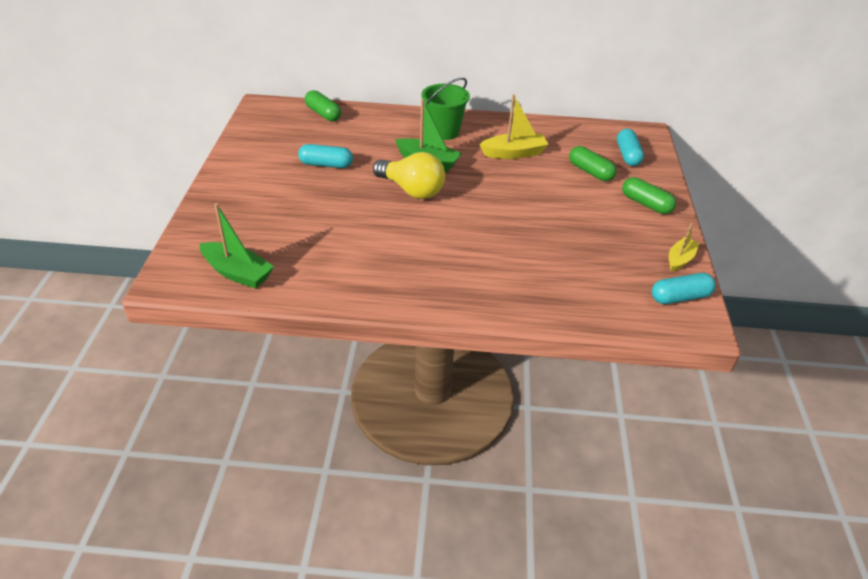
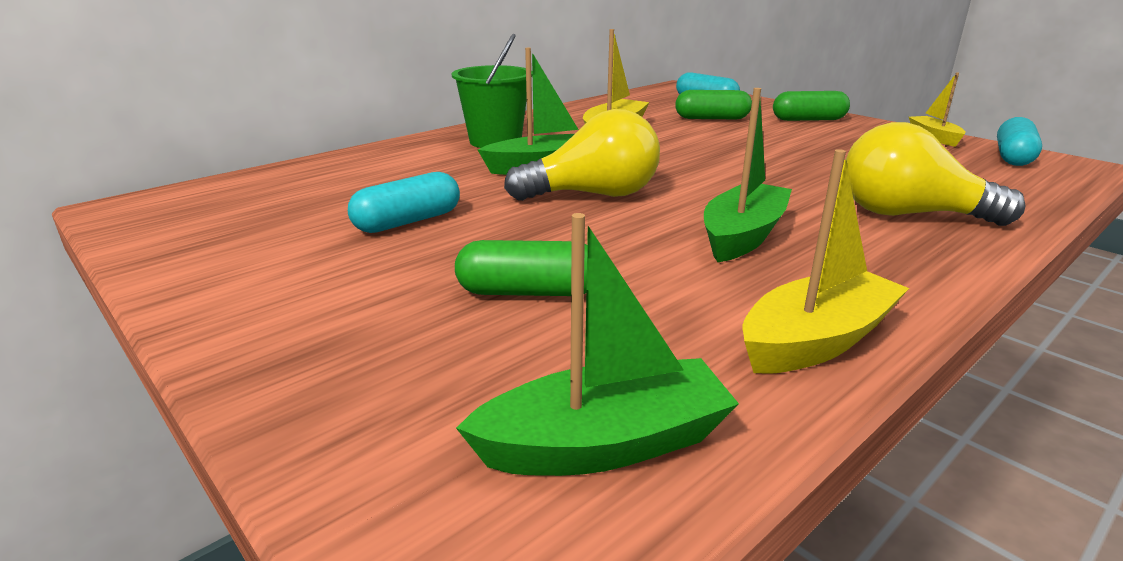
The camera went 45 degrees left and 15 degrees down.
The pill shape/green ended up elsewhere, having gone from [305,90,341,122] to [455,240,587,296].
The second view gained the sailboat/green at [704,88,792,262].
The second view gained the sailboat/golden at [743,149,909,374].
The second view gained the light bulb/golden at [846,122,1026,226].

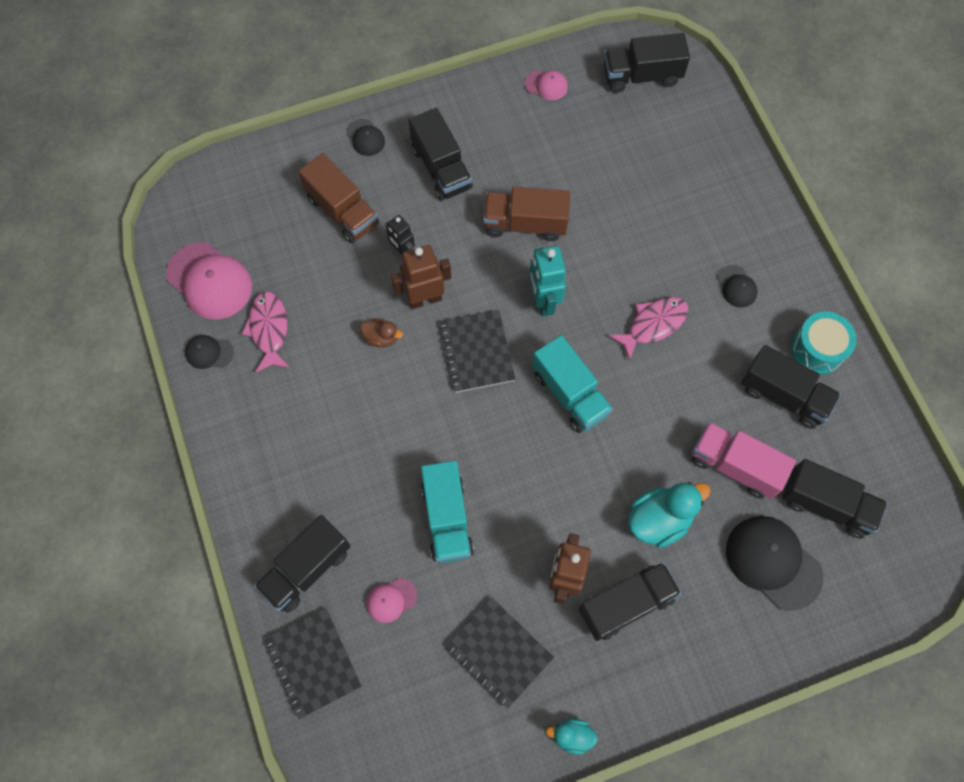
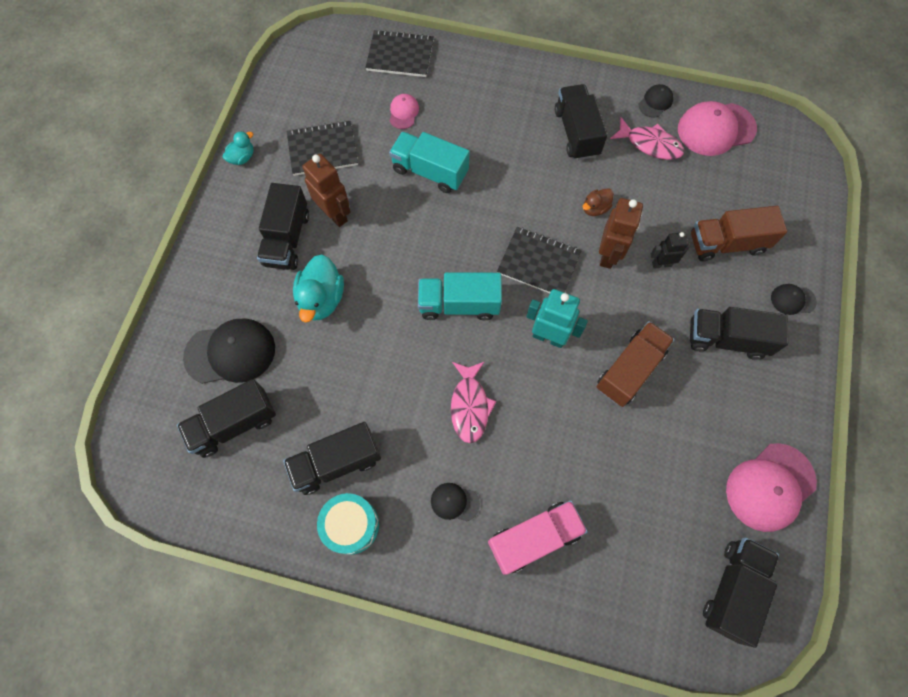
The camera went 125 degrees right and 0 degrees up.
The lorry/jet-black ended up elsewhere, having gone from [254,515,350,613] to [555,84,608,160].
The size of the cap/rose-pink at [525,71,568,100] changed by a factor of 1.97.
The lorry/rose-pink ended up elsewhere, having gone from [692,422,796,499] to [488,500,588,575].

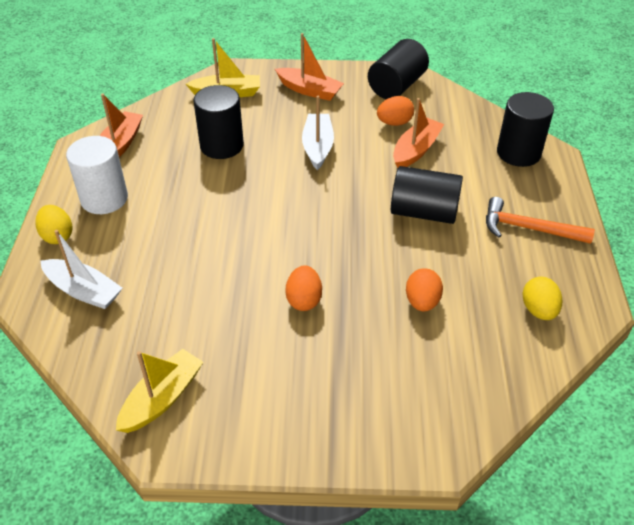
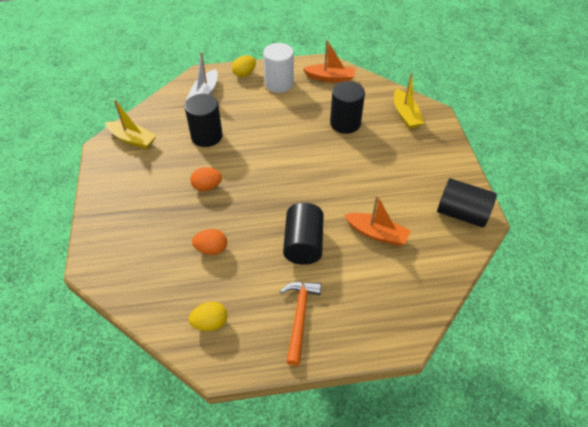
The camera went 80 degrees right and 5 degrees up.
The second view lost the sailboat/bright orange at [275,33,344,101].
The second view lost the sailboat/snow-white at [302,96,334,170].
The second view lost the egg shape/bright orange at [377,96,414,126].
The cylinder/jet-black ended up elsewhere, having gone from [497,92,554,167] to [185,94,223,147].

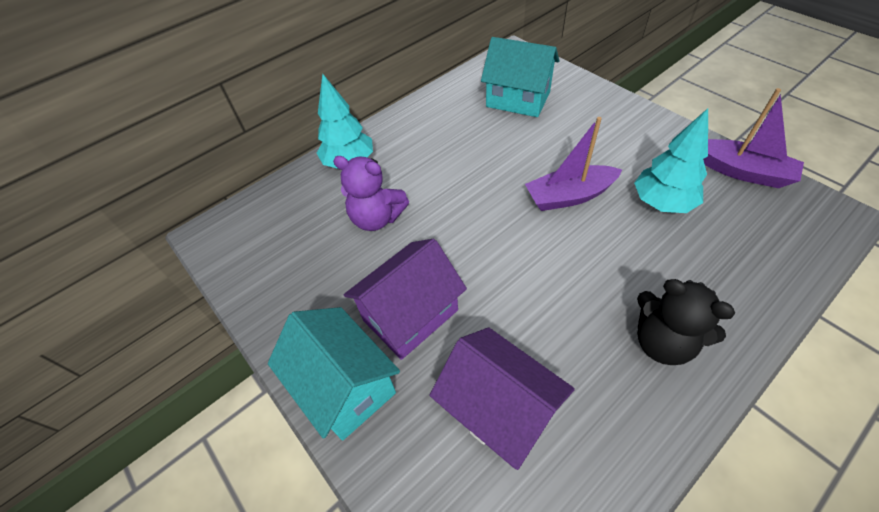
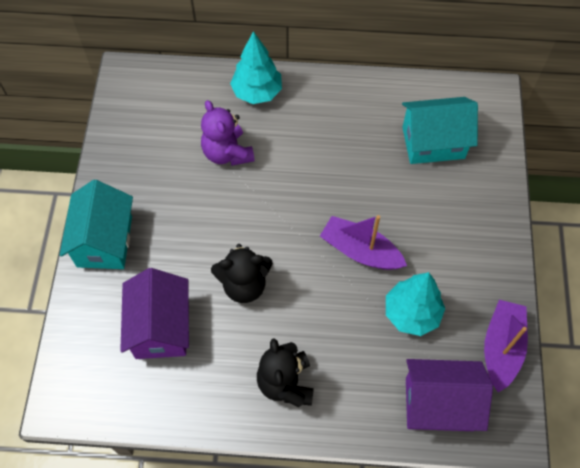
The camera went 40 degrees right and 10 degrees up.
The cottage/violet ended up elsewhere, having gone from [344,239,467,360] to [406,359,493,431].
The cottage/turquoise at [481,37,559,117] ended up facing another way, 75 degrees counterclockwise from before.
The sailboat/violet at [703,88,804,188] ended up facing another way, 150 degrees counterclockwise from before.
The second view gained the teddy/jet-black at [211,244,273,303].

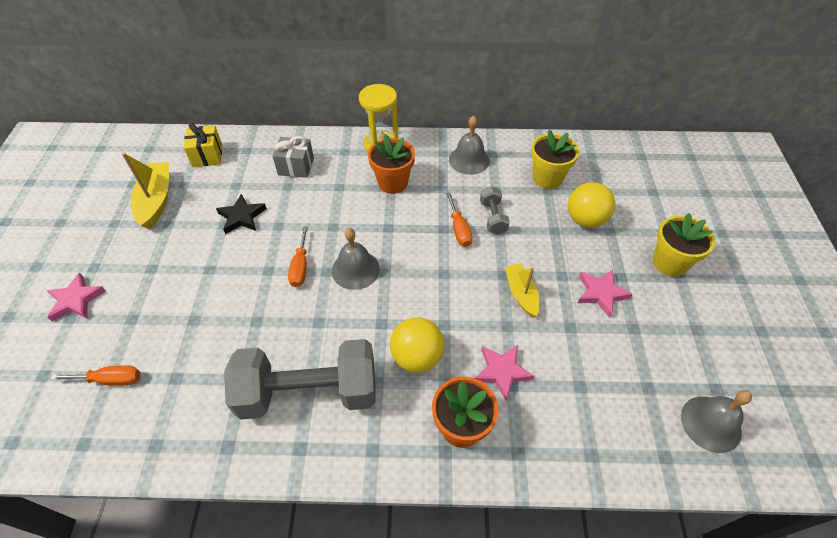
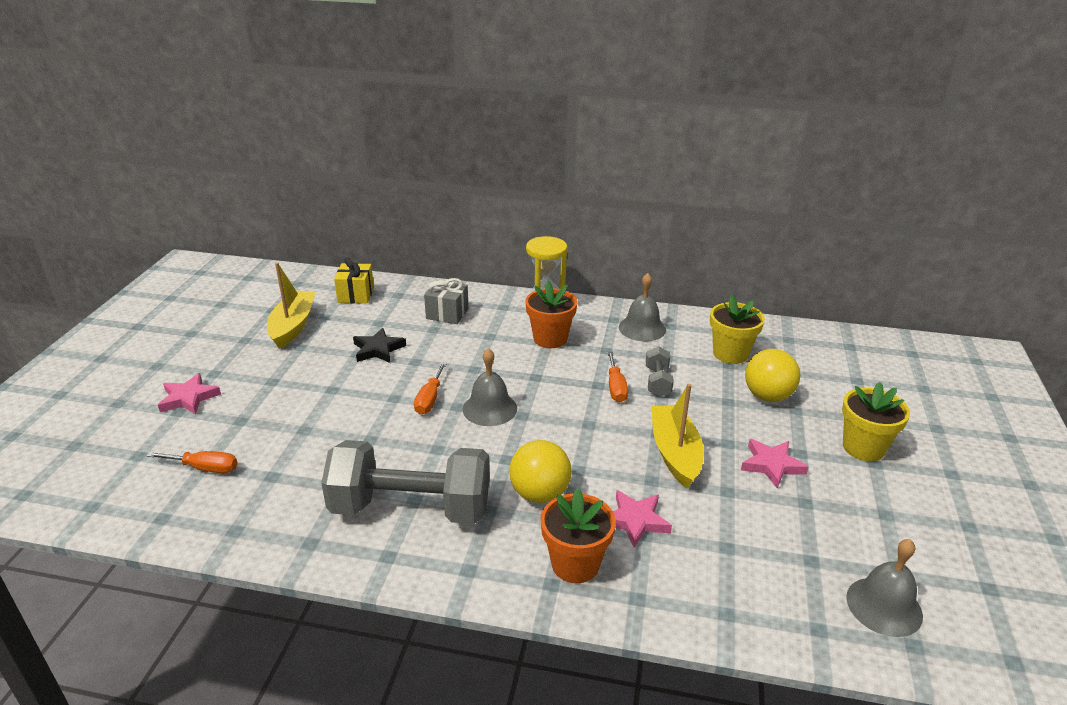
The camera went 10 degrees right and 20 degrees down.
The size of the sailboat/golden at [505,263,540,317] changed by a factor of 1.53.

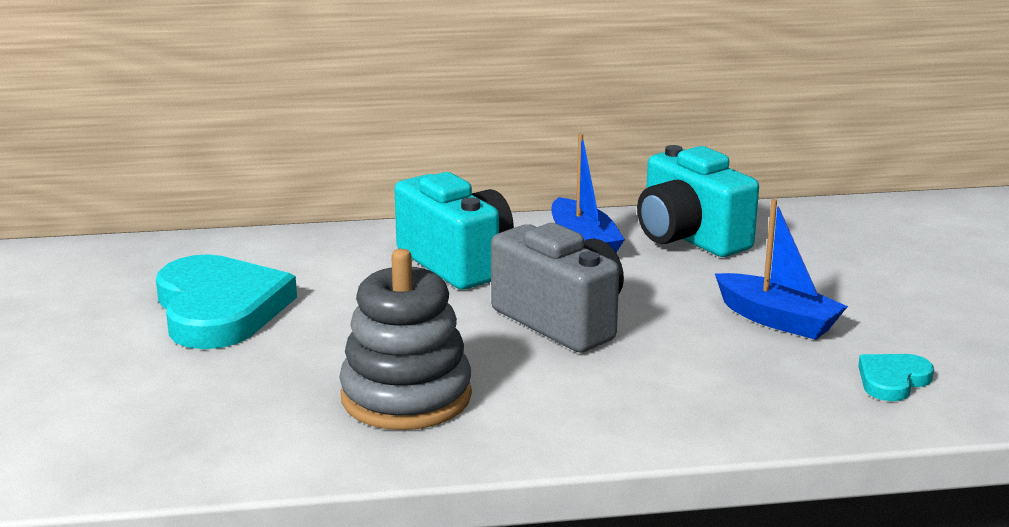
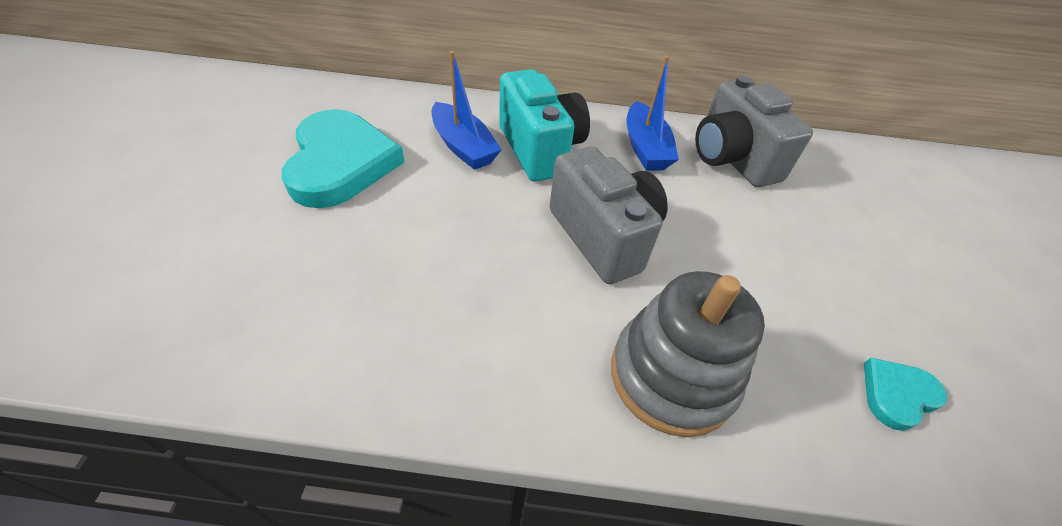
The camera went 10 degrees right and 25 degrees up.
The stacking rings/grey ended up elsewhere, having gone from [339,249,472,430] to [611,271,765,437].
What was the photo camera/turquoise at [637,145,759,257] turned into the photo camera/grey at [695,76,813,187].
The sailboat/cobalt ended up elsewhere, having gone from [715,199,848,340] to [432,51,502,170].

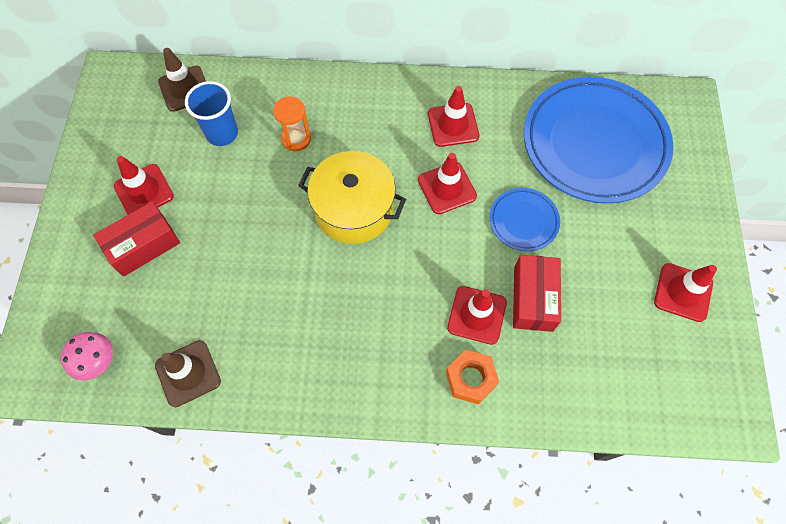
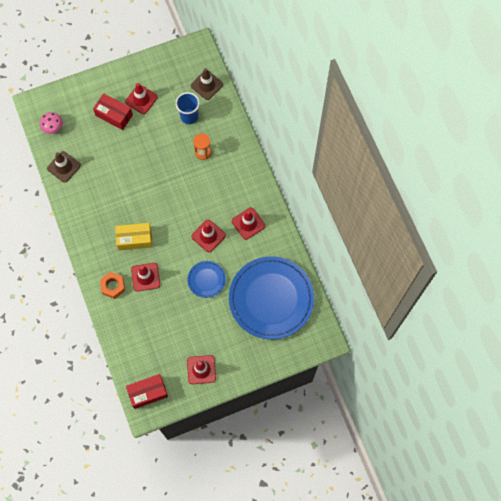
The camera went 65 degrees right and 5 degrees up.
The second view lost the pot/golden at [298,151,406,244].
The parcel/crimson ended up elsewhere, having gone from [513,255,561,332] to [126,374,168,409].
The second view gained the parcel/golden at [115,223,152,250].

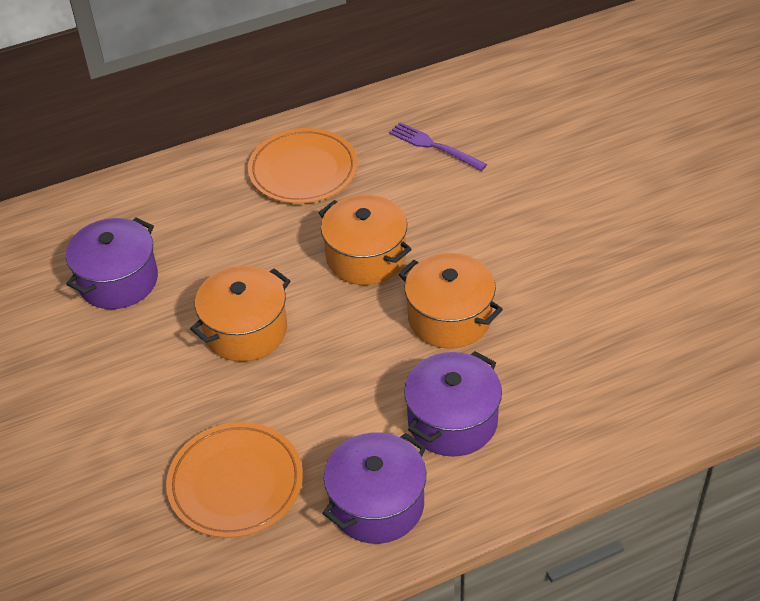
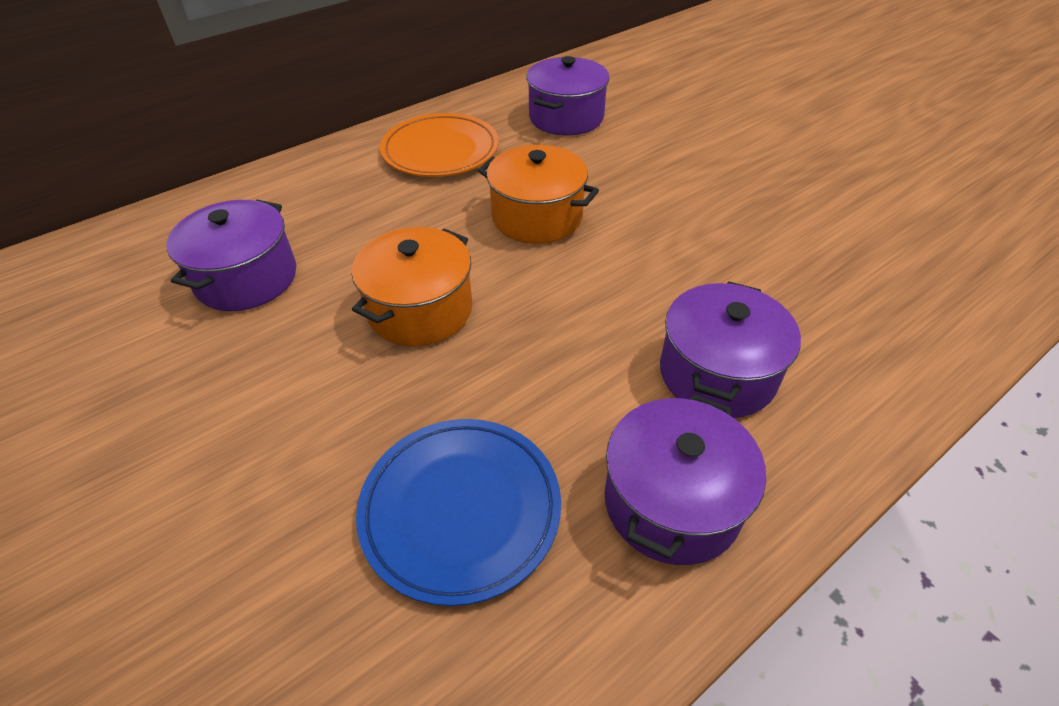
The camera went 15 degrees left and 0 degrees up.
What was the dinner plate/bright orange at [166,422,303,538] turned into the dinner plate/cobalt at [356,419,561,606].
Where the dinner fork/violet stood at [389,122,487,171], the pot/violet came to stand at [526,56,610,135].
The second view lost the pot/bright orange at [399,253,503,349].

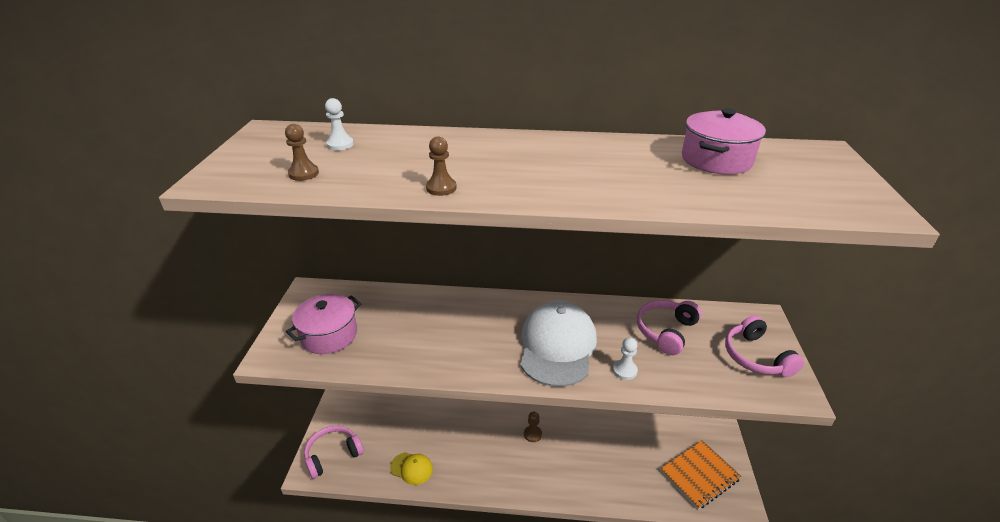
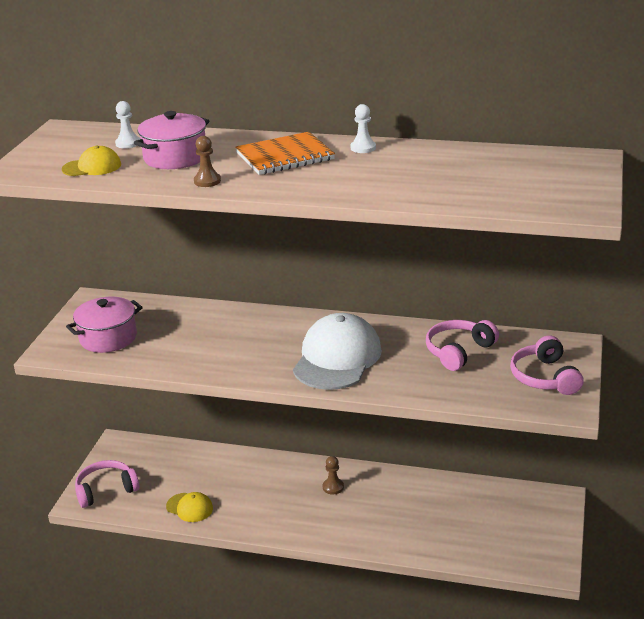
The camera went 10 degrees right and 5 degrees down.
Where the chess pawn/brown stood at [285,124,319,181], the cap/golden came to stand at [62,146,121,176].
The chess pawn/snow-white ended up elsewhere, having gone from [613,337,638,380] to [350,104,376,153].
The exercise book/bright orange ended up elsewhere, having gone from [661,440,741,510] to [235,132,335,175].
The pot/rose-pink ended up elsewhere, having gone from [682,108,766,175] to [134,111,209,169].

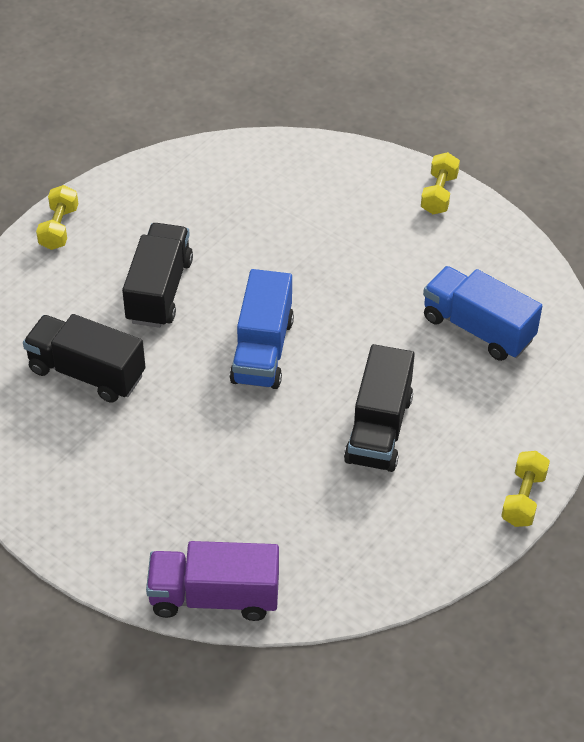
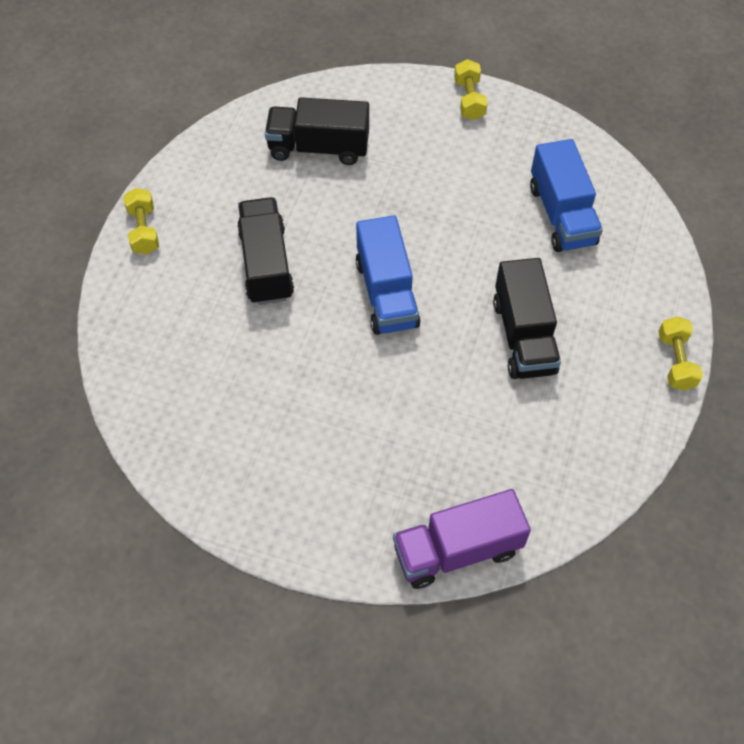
The camera went 20 degrees left and 10 degrees up.
The lorry/jet-black ended up elsewhere, having gone from [23,314,145,403] to [265,97,369,165].
The lorry/cobalt at [423,266,542,361] ended up facing another way, 120 degrees counterclockwise from before.

